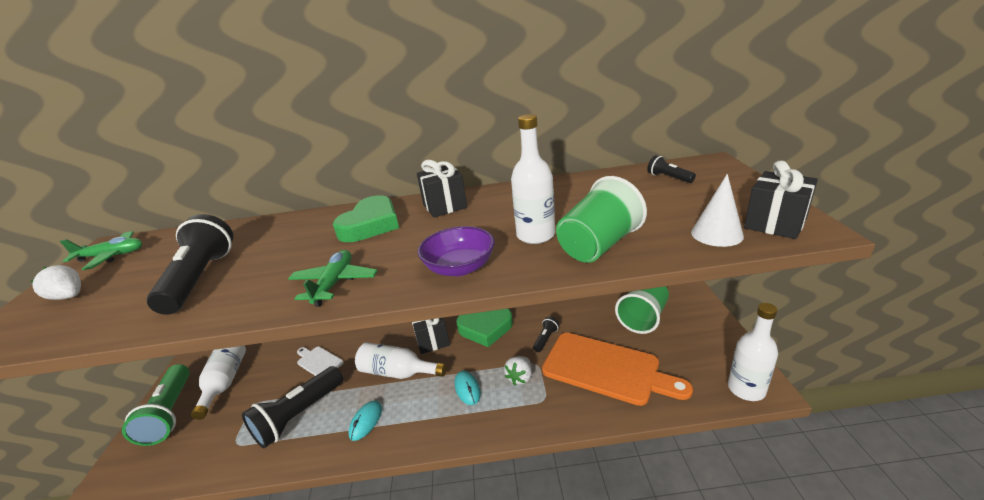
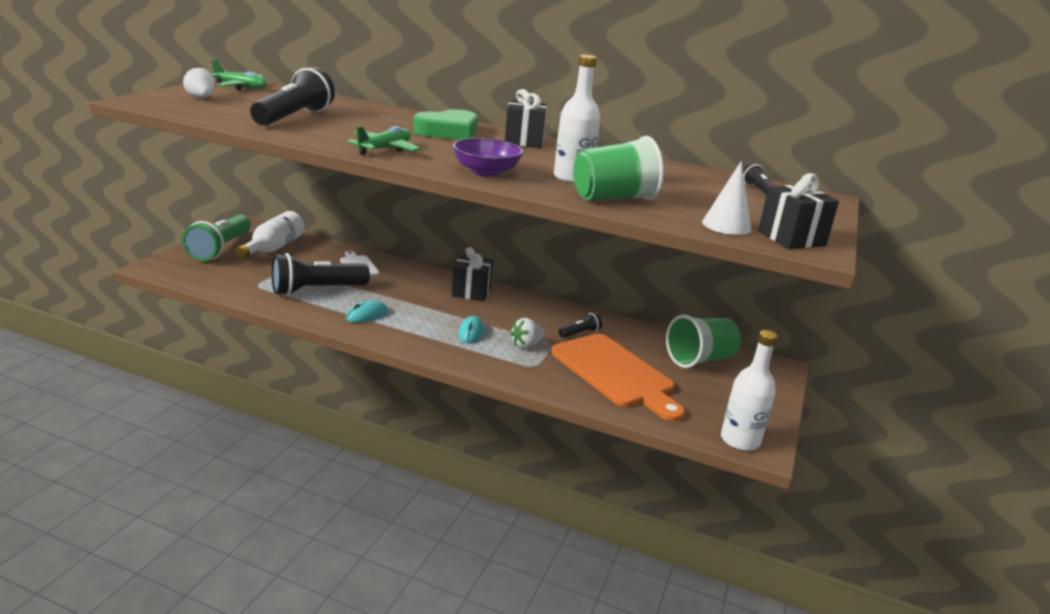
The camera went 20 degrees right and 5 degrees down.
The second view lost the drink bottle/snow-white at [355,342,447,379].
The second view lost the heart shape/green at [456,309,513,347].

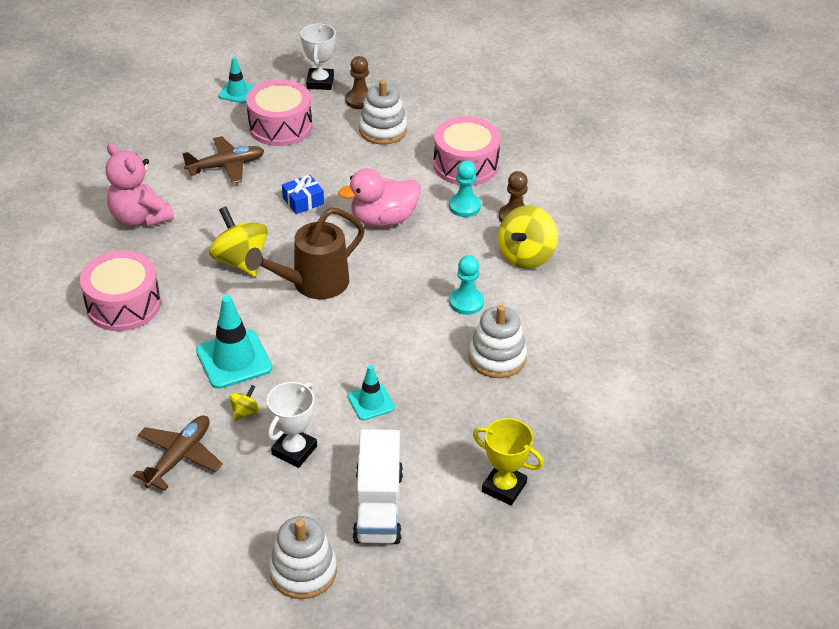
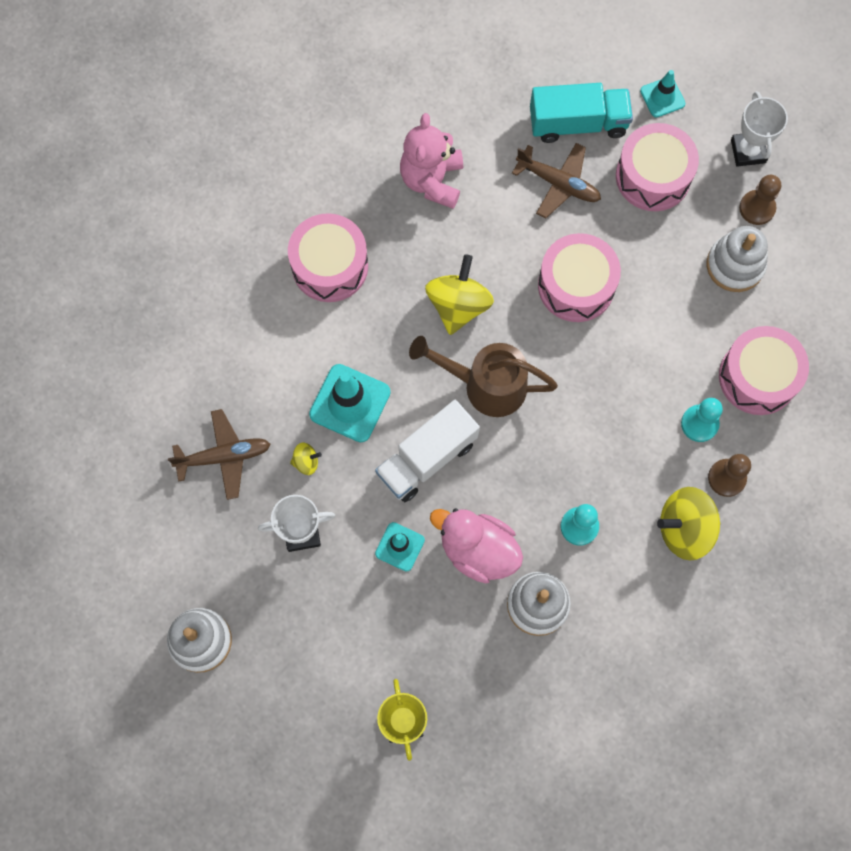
The camera went 50 degrees right and 30 degrees up.
Where the wrapped gift/cobalt stood at [282,175,324,214], the snare drum/rose-pink came to stand at [538,233,621,322].
The award cup/snow-white at [301,24,336,90] ended up facing another way, 60 degrees counterclockwise from before.
The duck/rose-pink ended up elsewhere, having gone from [338,168,421,227] to [430,509,523,583].
The lorry/snow-white ended up elsewhere, having gone from [353,429,403,544] to [375,400,480,502].
The second view gained the lorry/turquoise at [530,83,633,143].

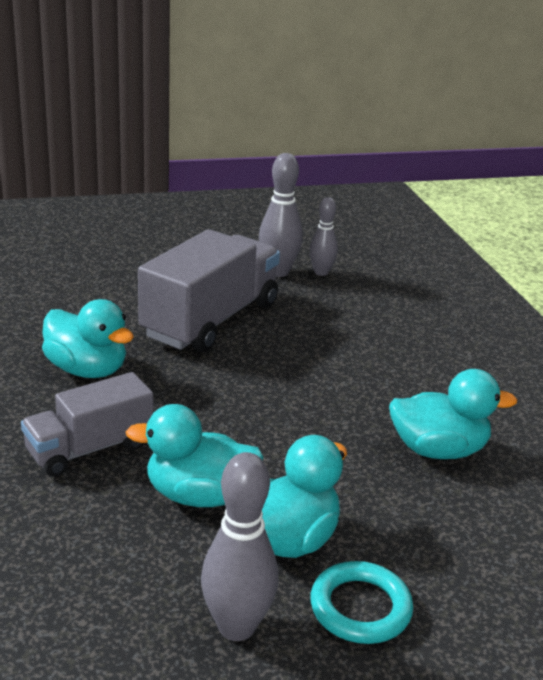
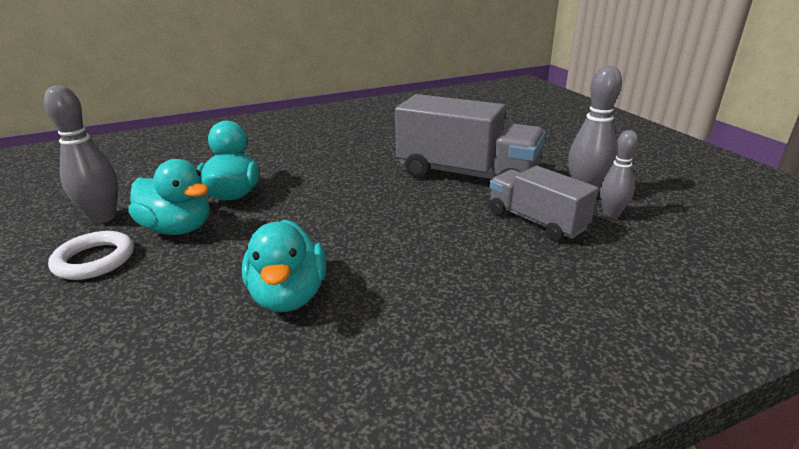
The camera went 85 degrees right and 0 degrees up.
The lorry/grey ended up elsewhere, having gone from [21,372,153,477] to [489,166,598,241].
The second view lost the duck/turquoise at [42,299,134,378].
What was the ring/turquoise at [310,561,413,644] turned into the ring/snow-white at [48,231,134,280].

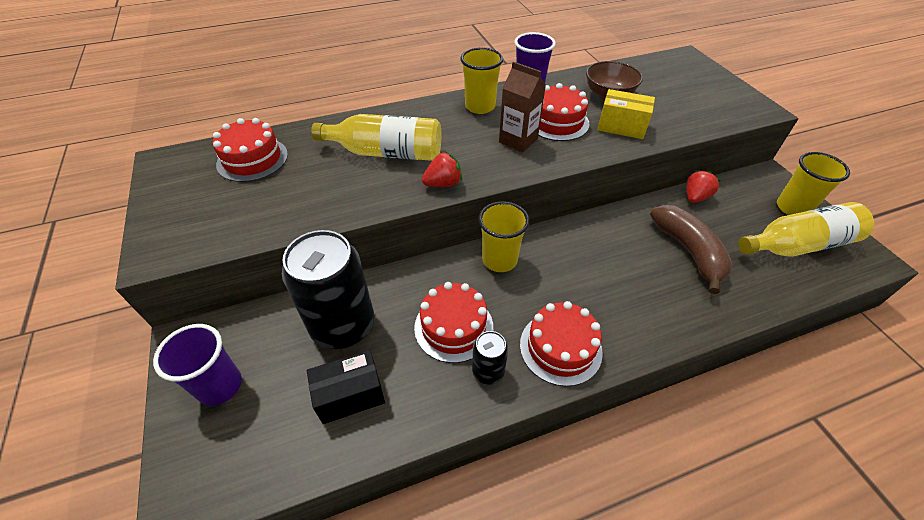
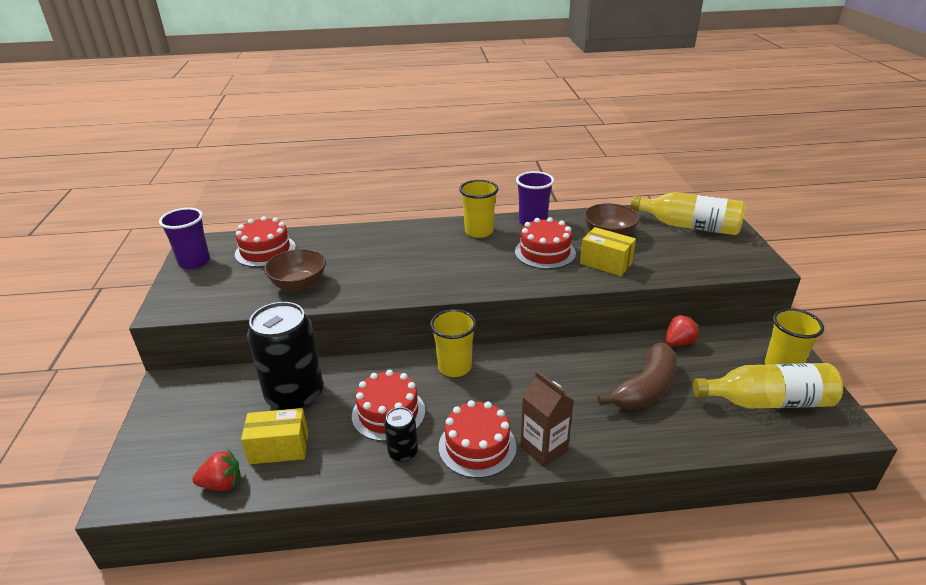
The camera went 15 degrees right and 15 degrees down.
The beaker/violet ended up elsewhere, having gone from [153,324,242,406] to [159,208,210,269].
What was the parcel/jet-black at [307,350,385,424] turned into the parcel/golden at [241,408,308,464].
The drink bottle/golden ended up elsewhere, having gone from [311,114,441,161] to [631,192,746,235].
The toy strawberry/crimson ended up elsewhere, having gone from [422,152,462,187] to [193,450,241,491].
The juice carton/brown ended up elsewhere, having gone from [499,61,546,152] to [520,371,574,467].
The banana/brown at [650,205,732,294] ended up facing another way, 45 degrees clockwise from before.
The second view gained the deep dish/brown at [264,249,326,291].

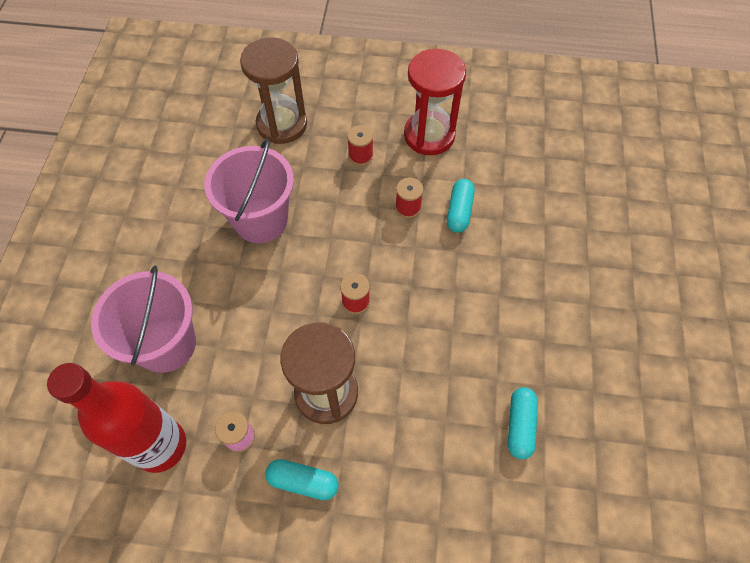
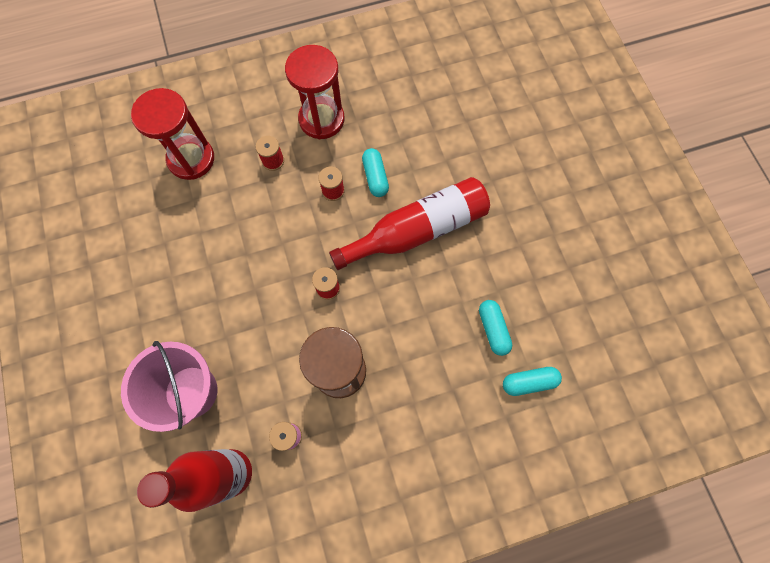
The camera went 25 degrees left and 10 degrees up.
The second view lost the bucket/rose-pink at [204,139,294,243].
What was the sand timer/brown at [240,37,307,144] turned into the sand timer/crimson at [131,88,214,180].
The pill shape/turquoise ended up elsewhere, having gone from [265,459,339,500] to [503,367,562,396].
The second view gained the drink bottle/crimson at [329,177,490,270].

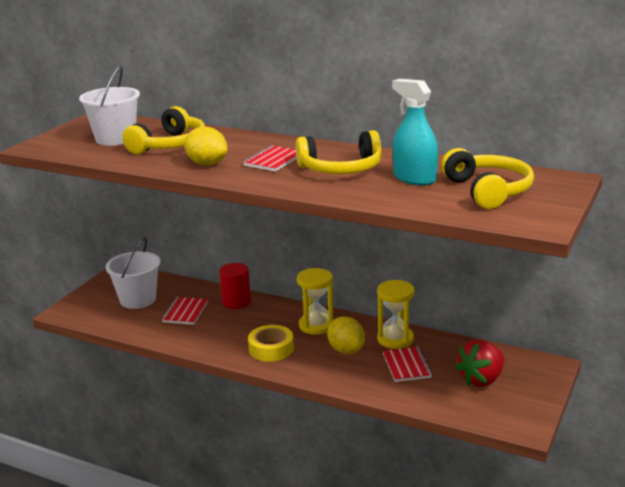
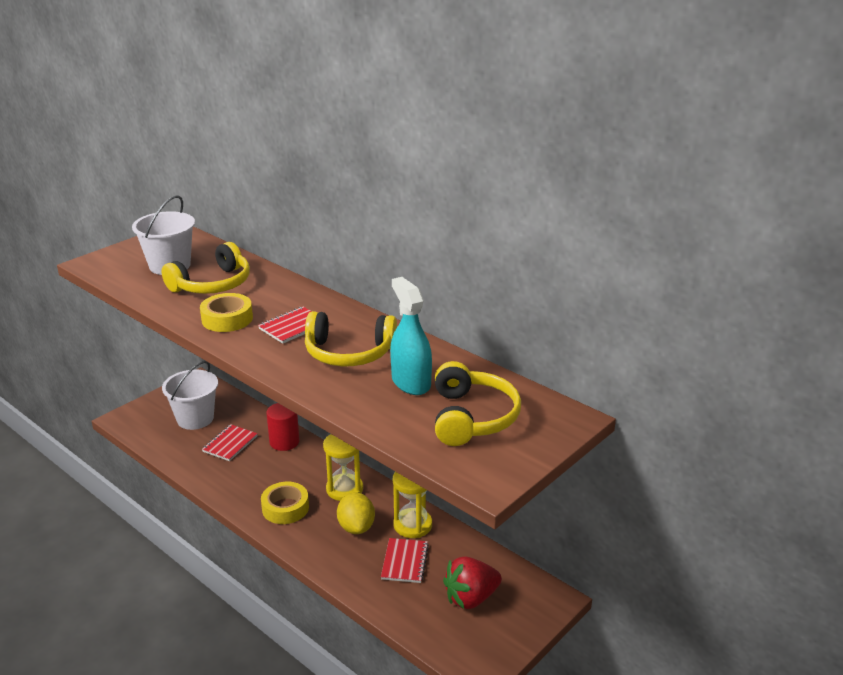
The camera went 15 degrees right and 5 degrees up.
Where the lemon/golden stood at [184,126,227,166], the roll of tape/golden came to stand at [200,293,253,332].

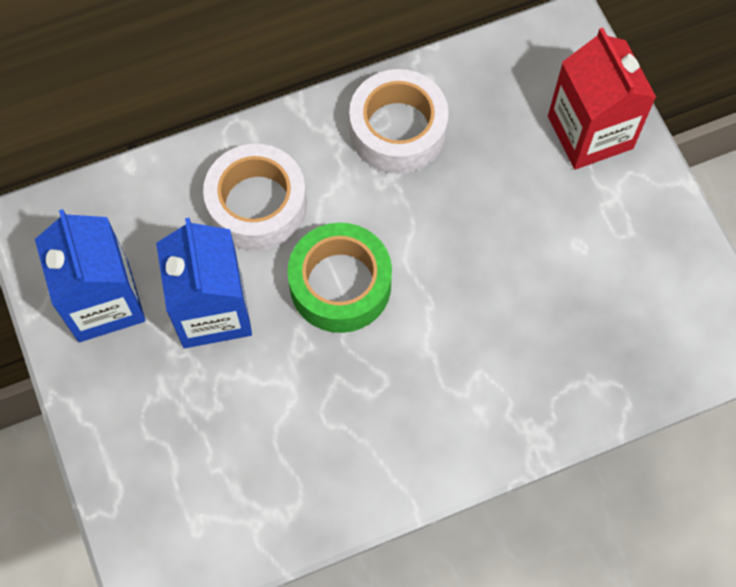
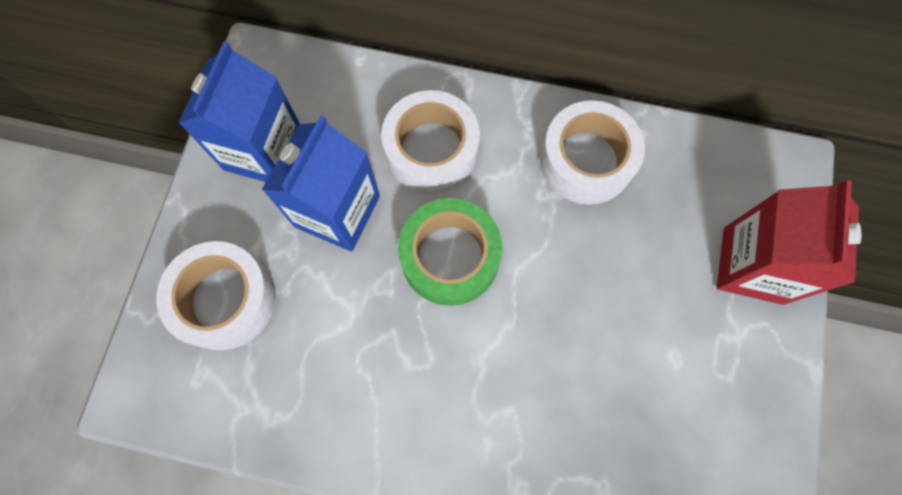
The camera went 35 degrees right and 5 degrees up.
The second view gained the roll of tape/snow-white at [156,241,276,351].

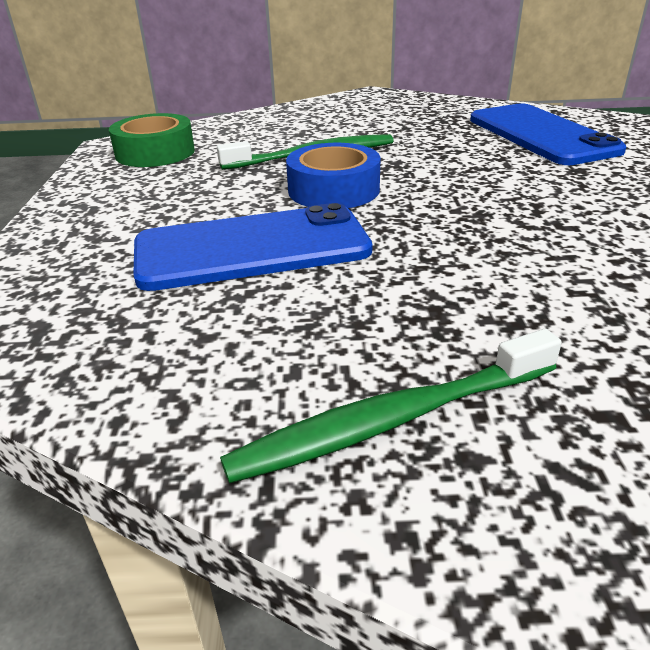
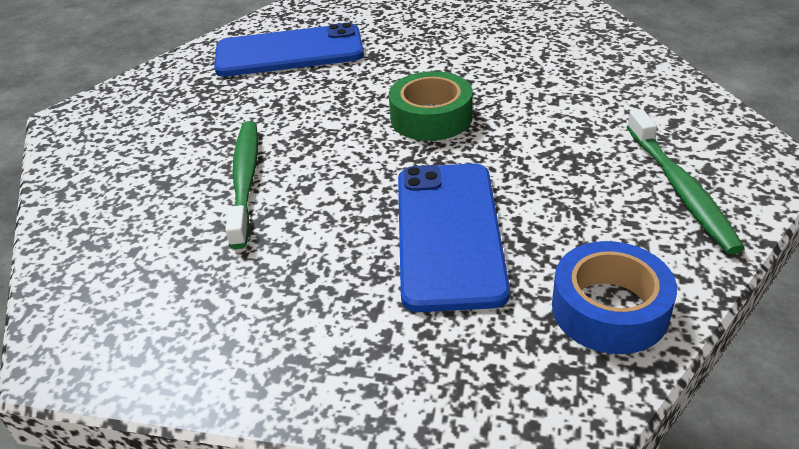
The camera went 75 degrees left and 5 degrees up.
The roll of tape/green ended up elsewhere, having gone from [109,113,195,167] to [389,71,473,141].
The roll of tape/cobalt ended up elsewhere, having gone from [286,143,380,208] to [552,241,677,354].

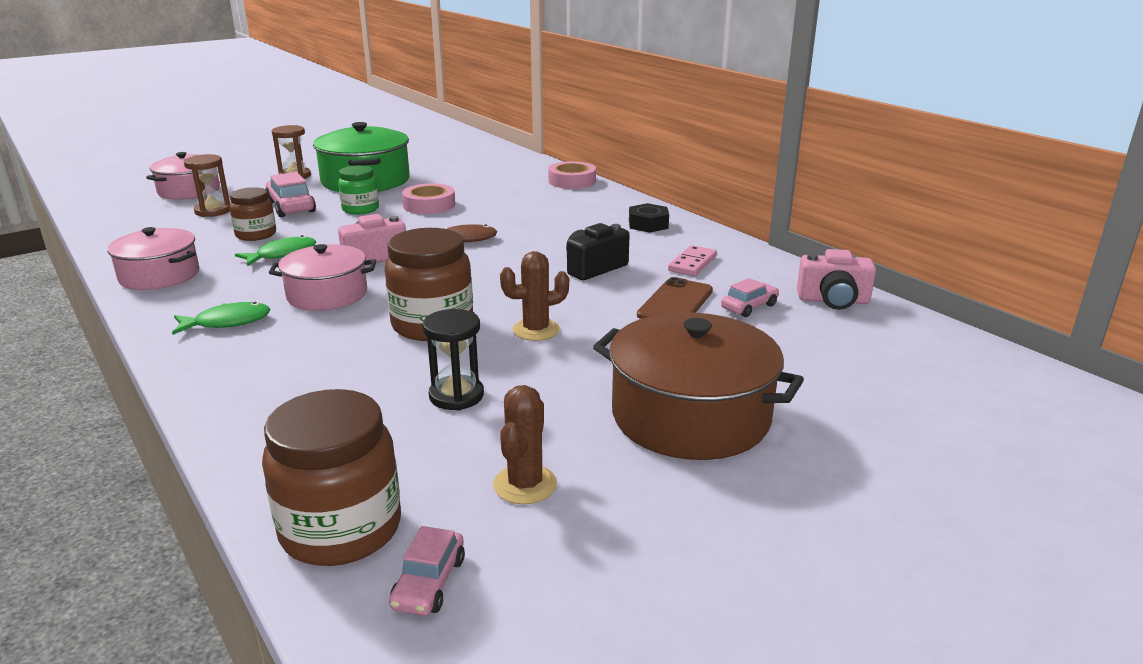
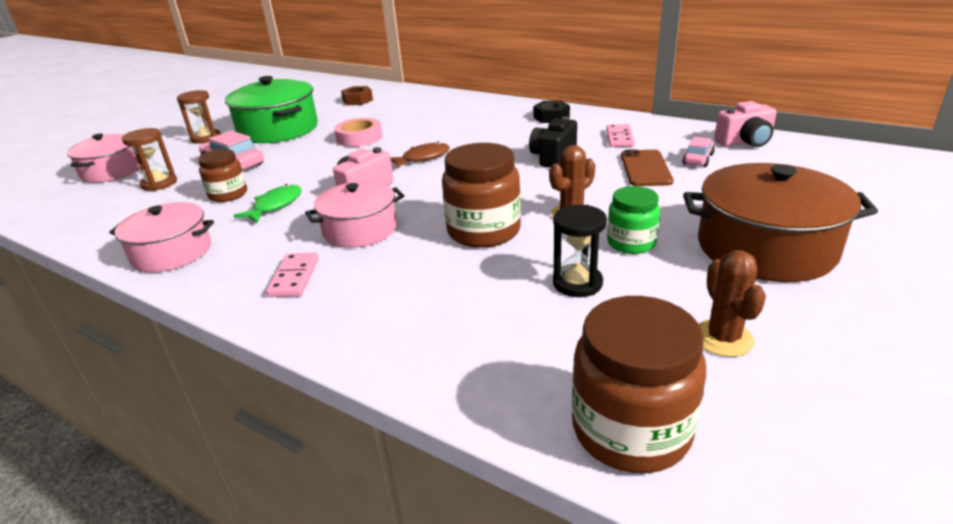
The camera went 20 degrees left and 5 degrees up.
Where the fish/green stood at [172,302,270,335], the domino/rose-pink came to stand at [266,252,319,297].
The preserve jar/green ended up elsewhere, having gone from [338,165,379,215] to [607,186,660,254].
The second view lost the toy car/rose-pink at [389,526,465,616].
The second view lost the roll of tape/rose-pink at [548,161,596,189].
The second view gained the hex nut/brown at [341,86,373,105].

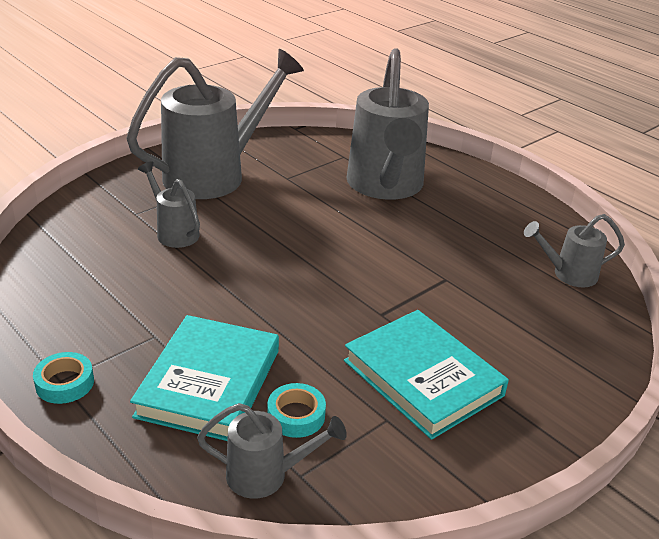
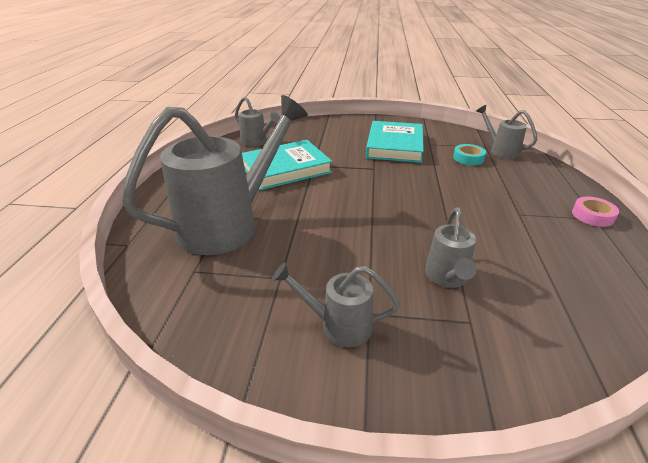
The camera went 130 degrees left and 0 degrees up.
What was the roll of tape/turquoise at [33,352,94,404] turned into the roll of tape/rose-pink at [572,197,619,227].
The size of the watering can/grey at [126,49,304,199] changed by a factor of 0.47.
The hardcover/turquoise ended up elsewhere, having gone from [130,315,279,441] to [242,140,332,190].

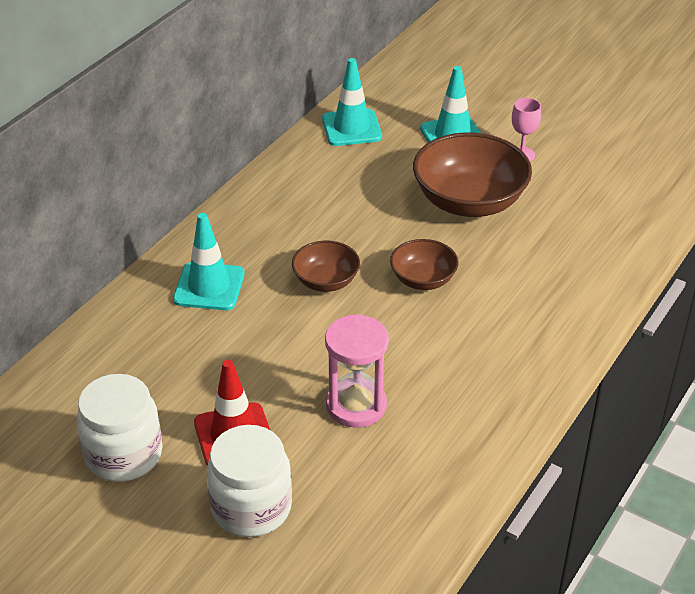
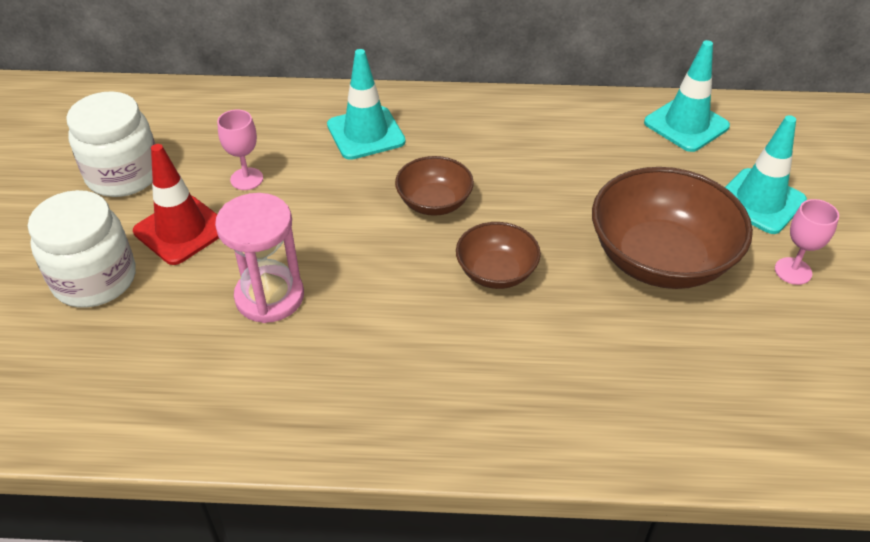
The camera went 60 degrees right and 5 degrees up.
The second view gained the chalice/rose-pink at [217,110,263,190].

